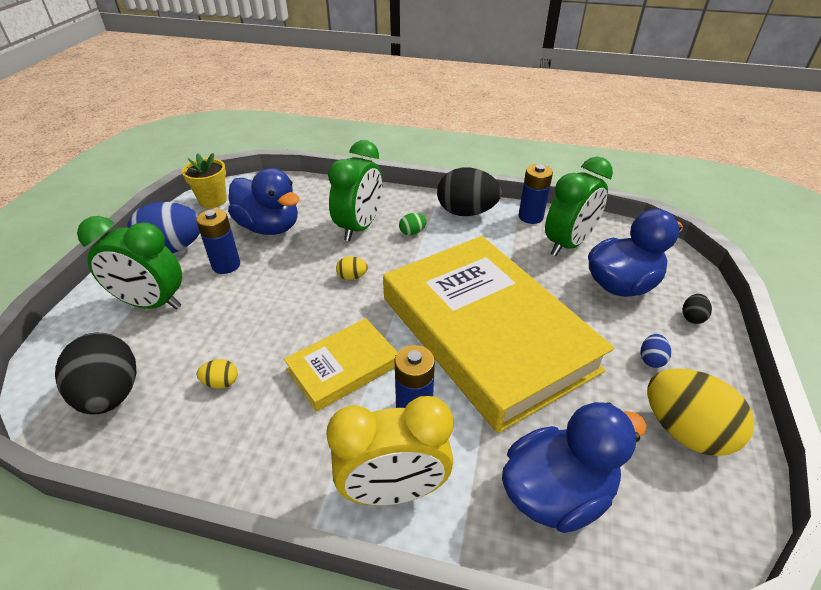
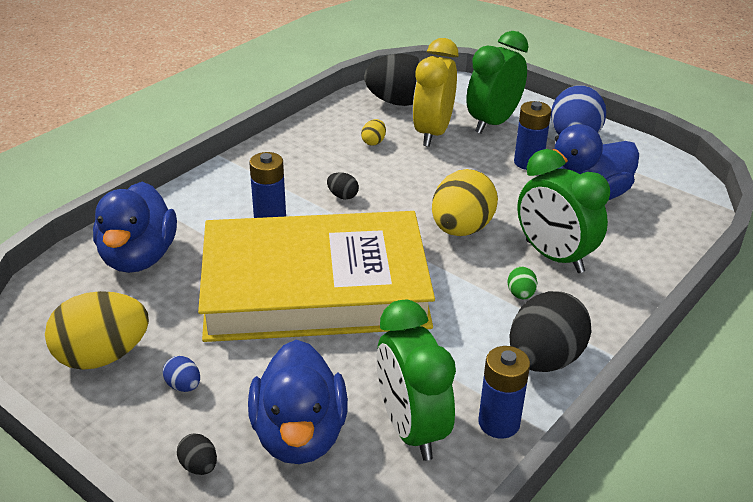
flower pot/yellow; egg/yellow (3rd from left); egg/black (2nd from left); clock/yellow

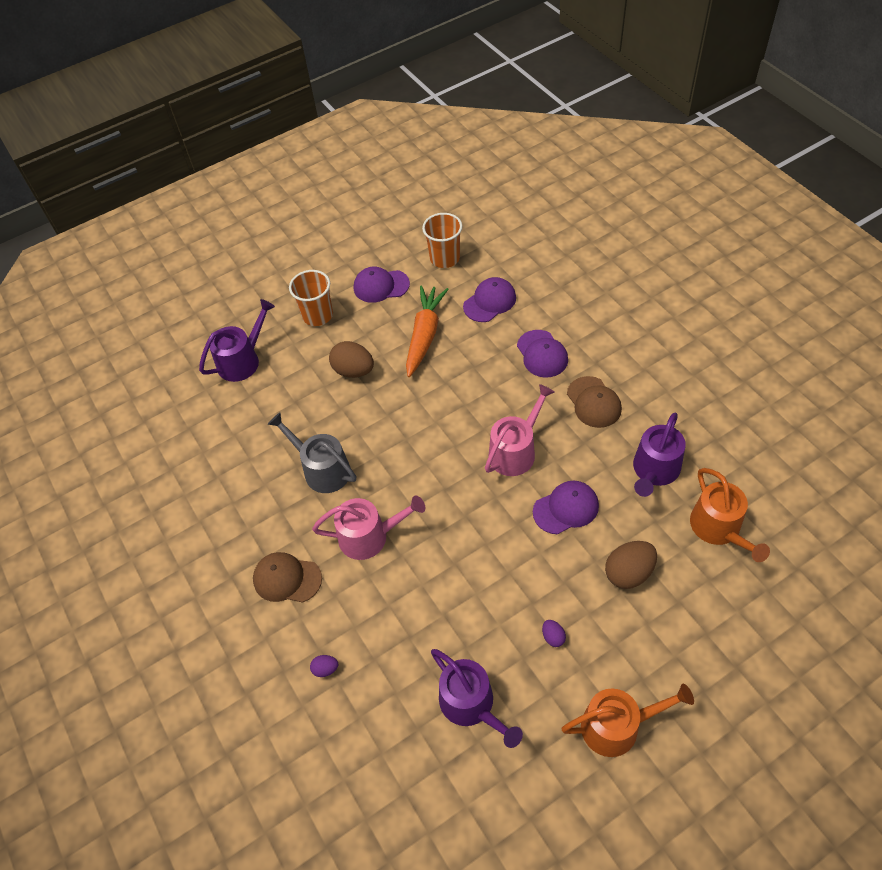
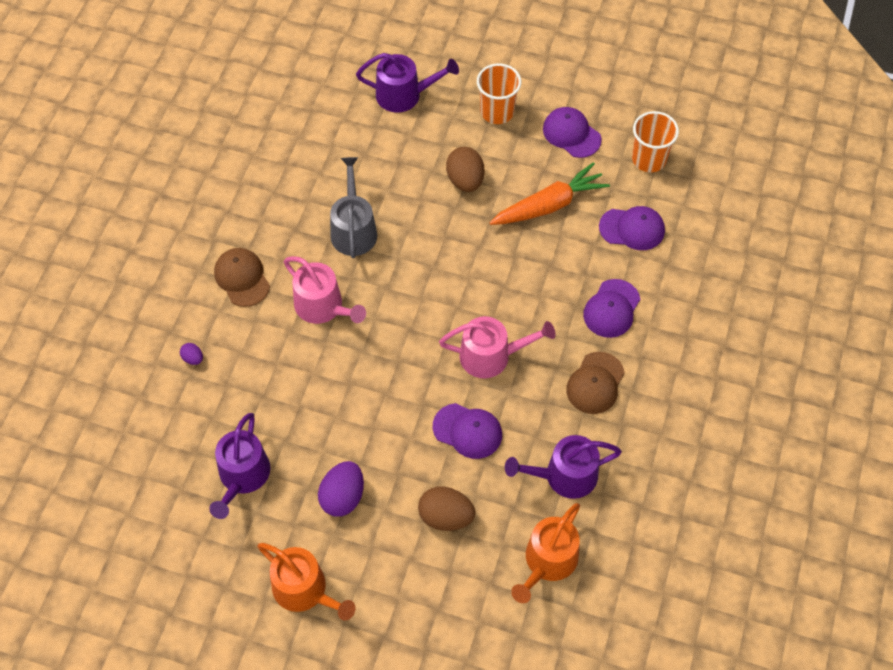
egg/purple (2nd from left)

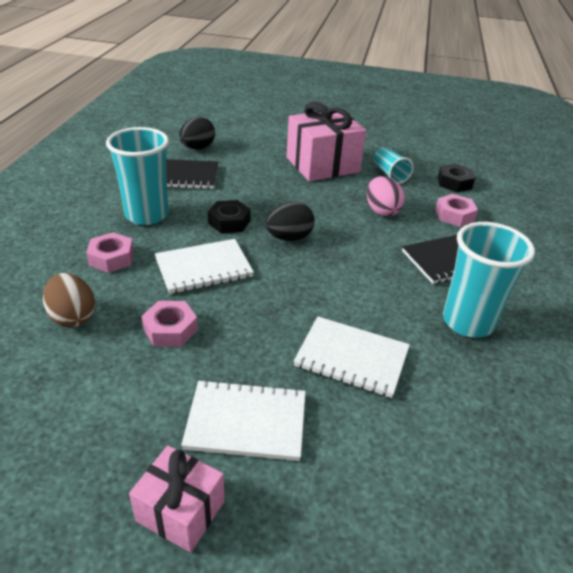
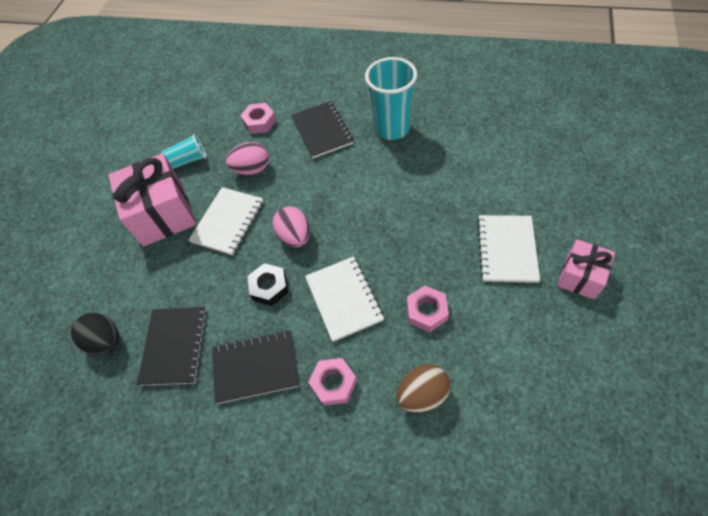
notebook/black (2nd from left); nut/black (2nd from left in the first image); egg/pink (2nd from left); notebook/white (1st from left)

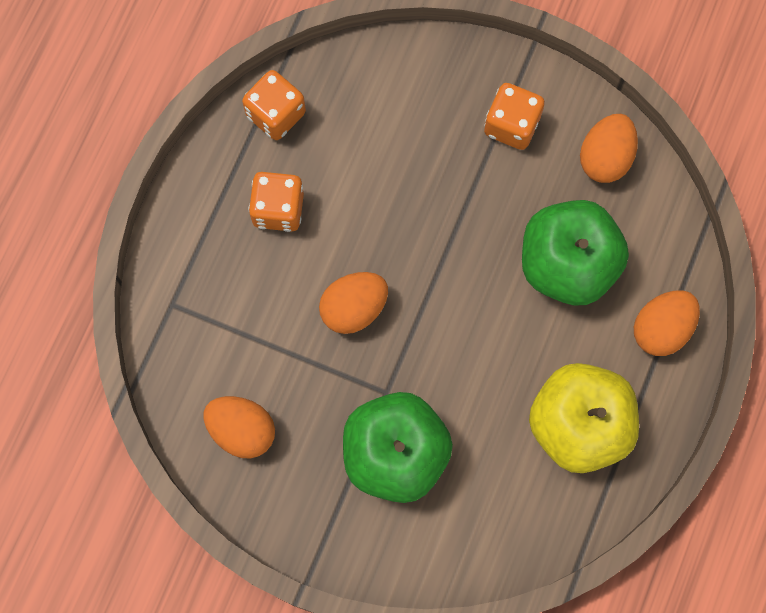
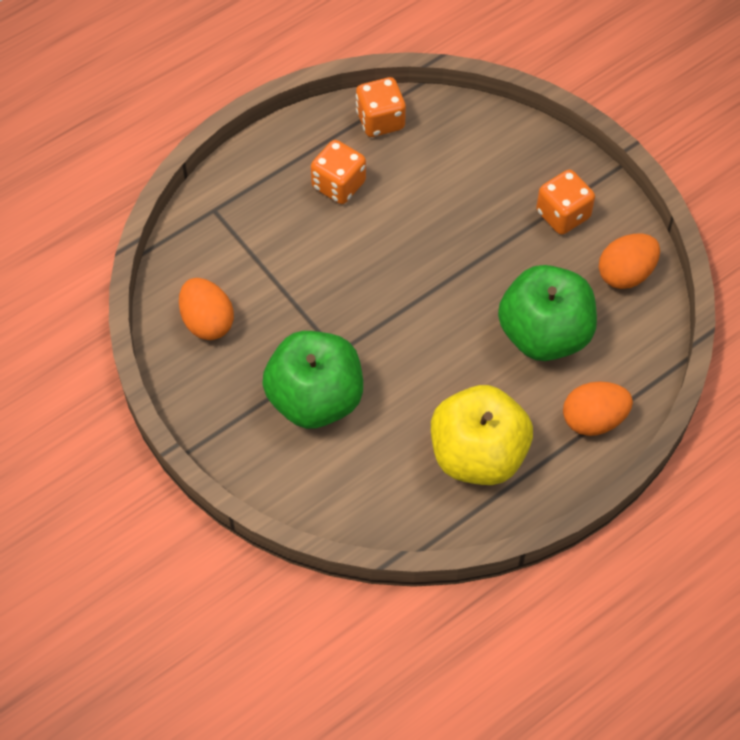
egg/orange (2nd from left in the first image)

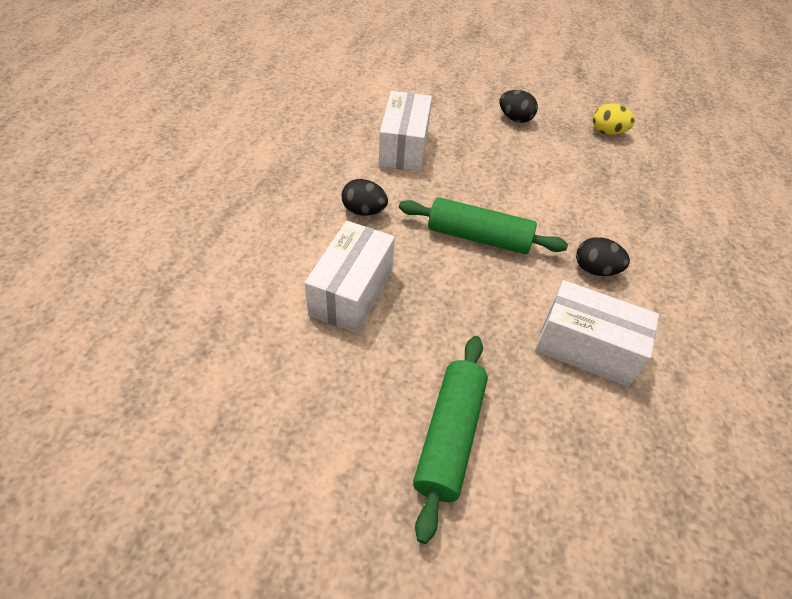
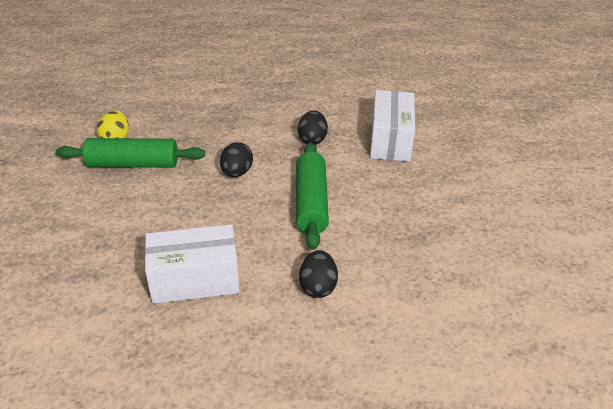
egg/black (1st from left); box/white (1st from left in the first image); rolling pin/green (1st from left)

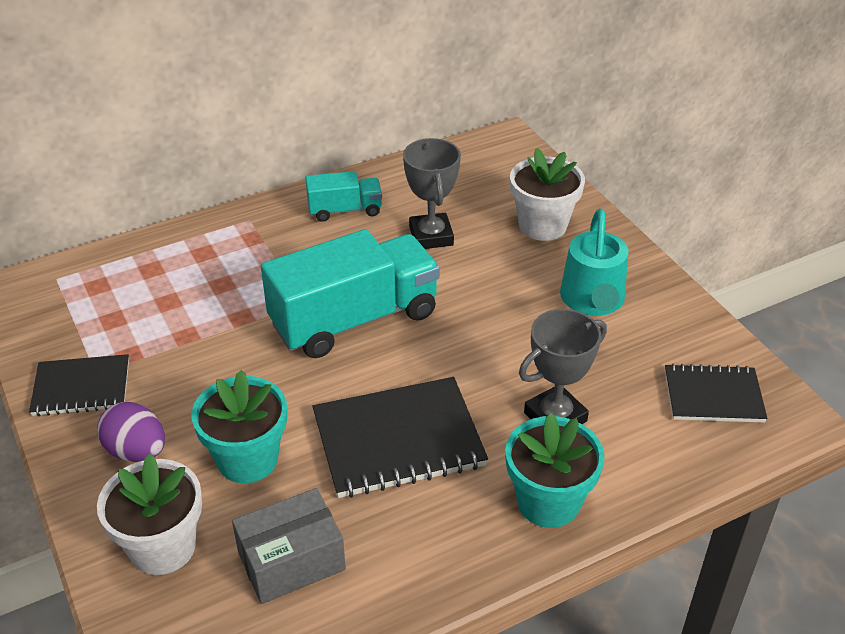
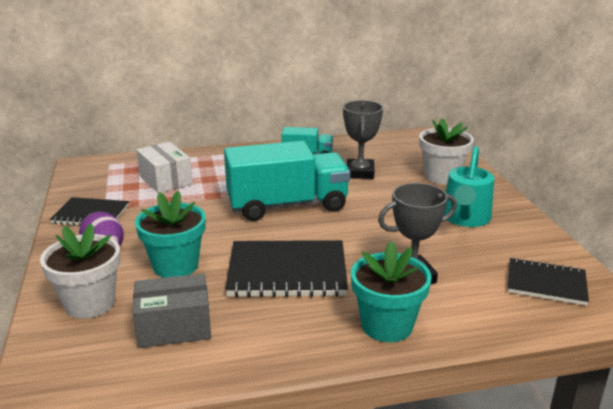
box/white

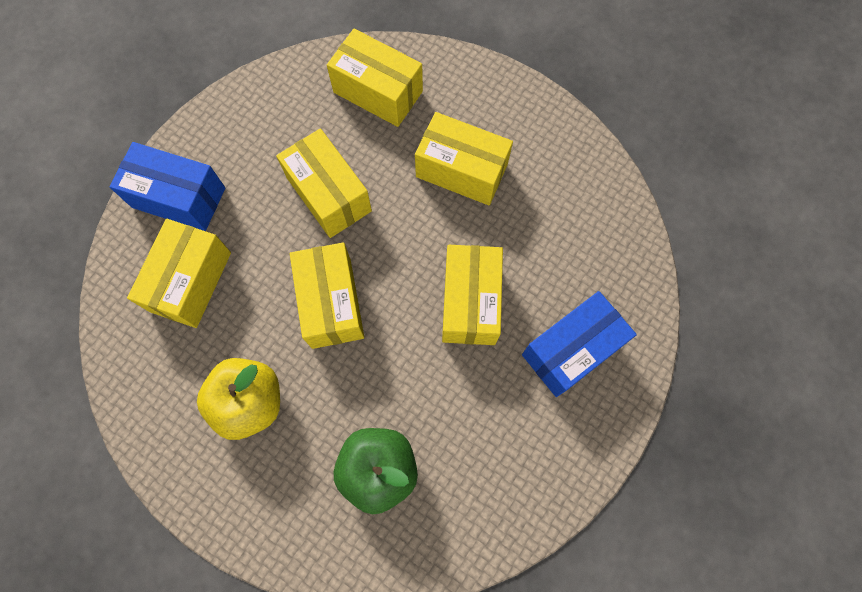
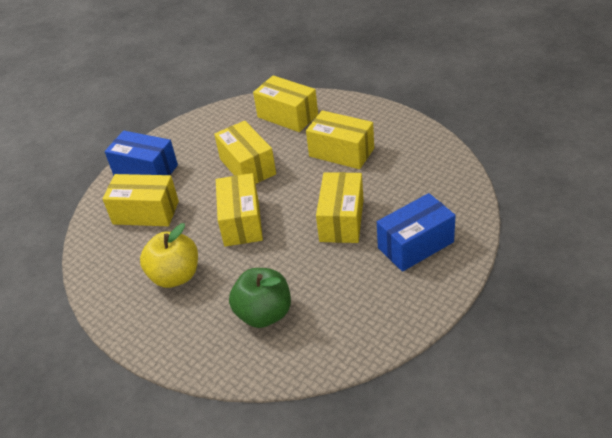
box/yellow (1st from left)

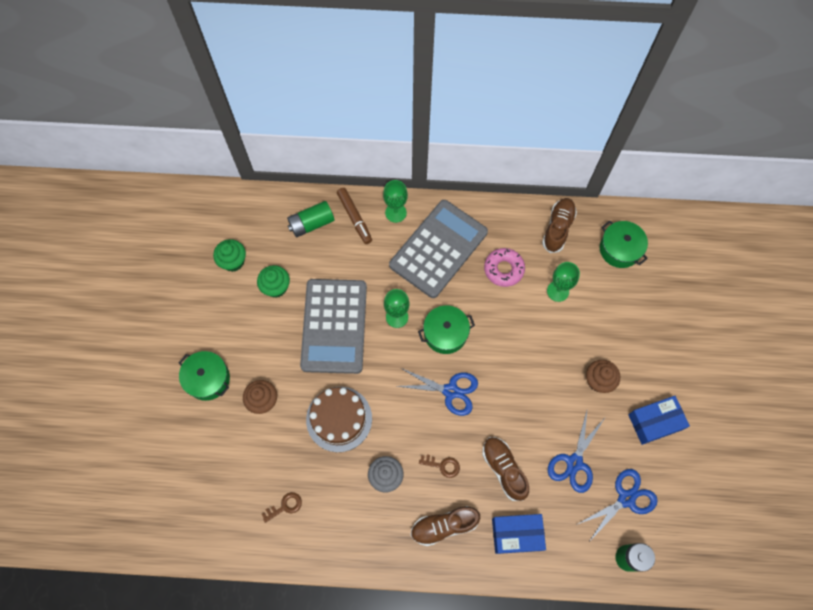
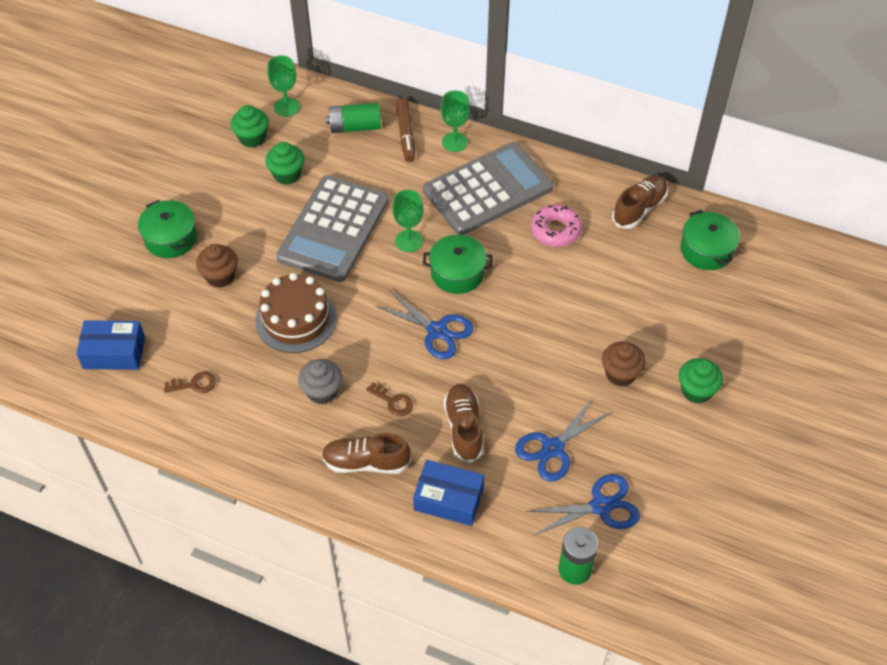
goblet/green (1st from left); box/blue (1st from left); cupcake/green (3rd from left)

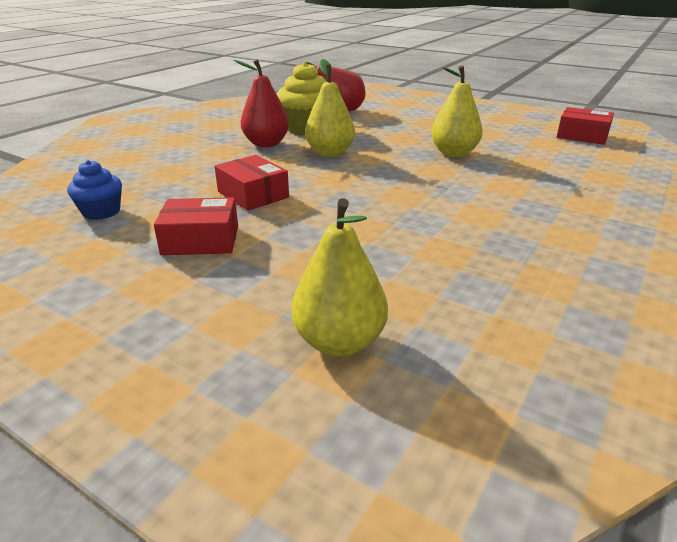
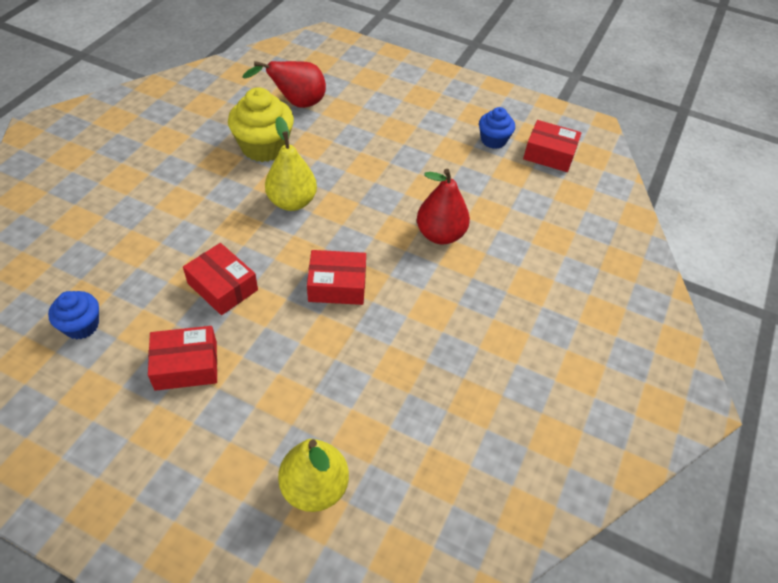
pear/red (2nd from left); pear/yellow (3rd from left in the first image); cupcake/blue (2nd from left); box/red (3rd from left)

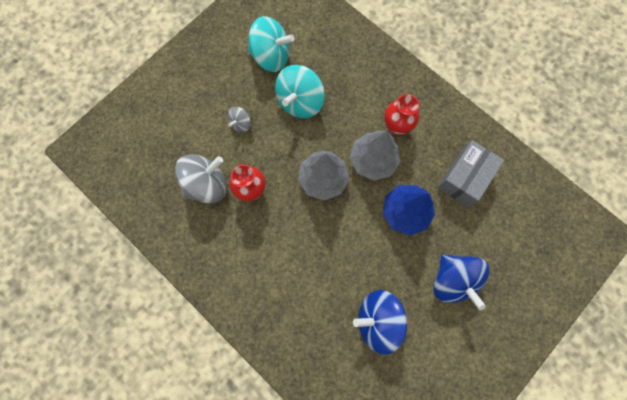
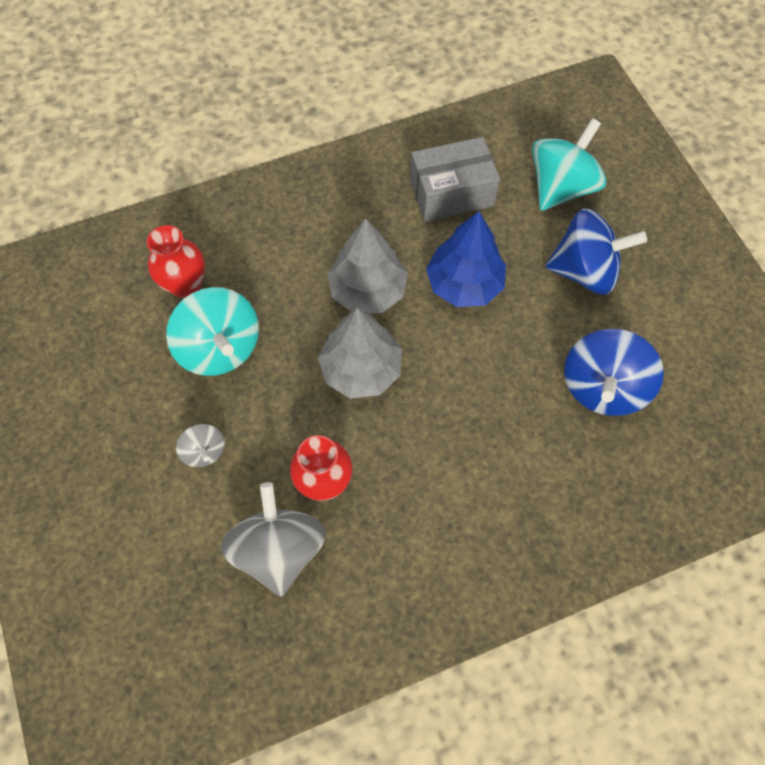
spinning top/turquoise (2nd from left); vase/red (1st from left); box/grey

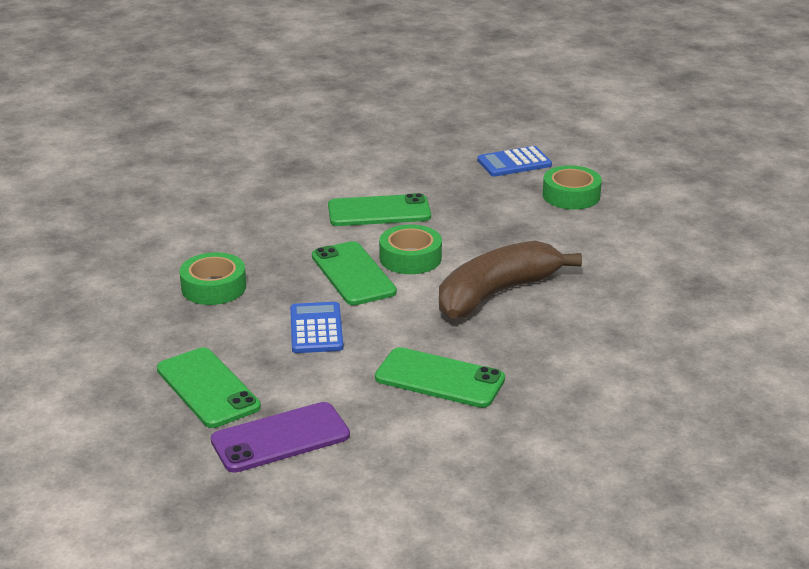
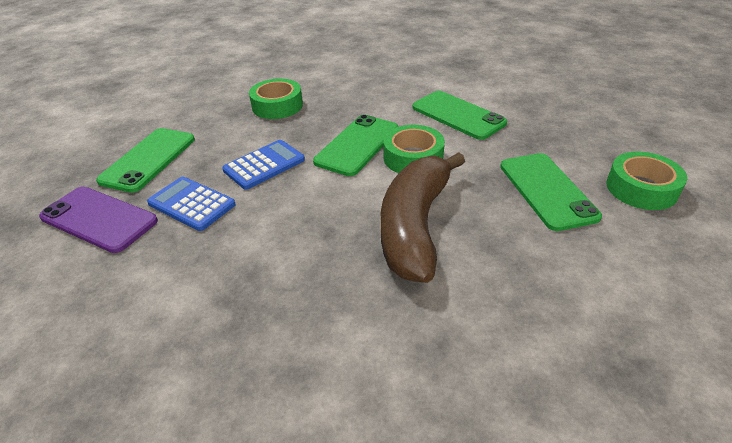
calculator/blue (1st from left); banana/brown; phone/green (4th from left)

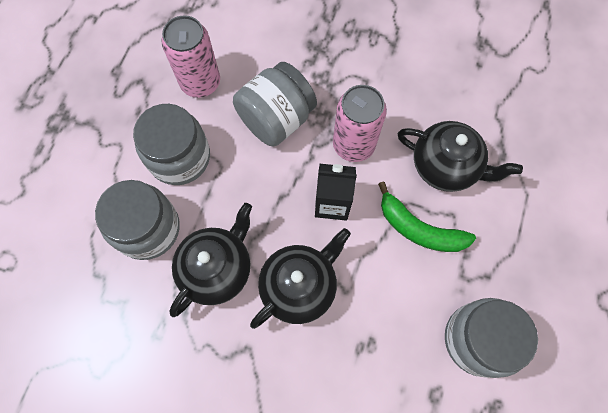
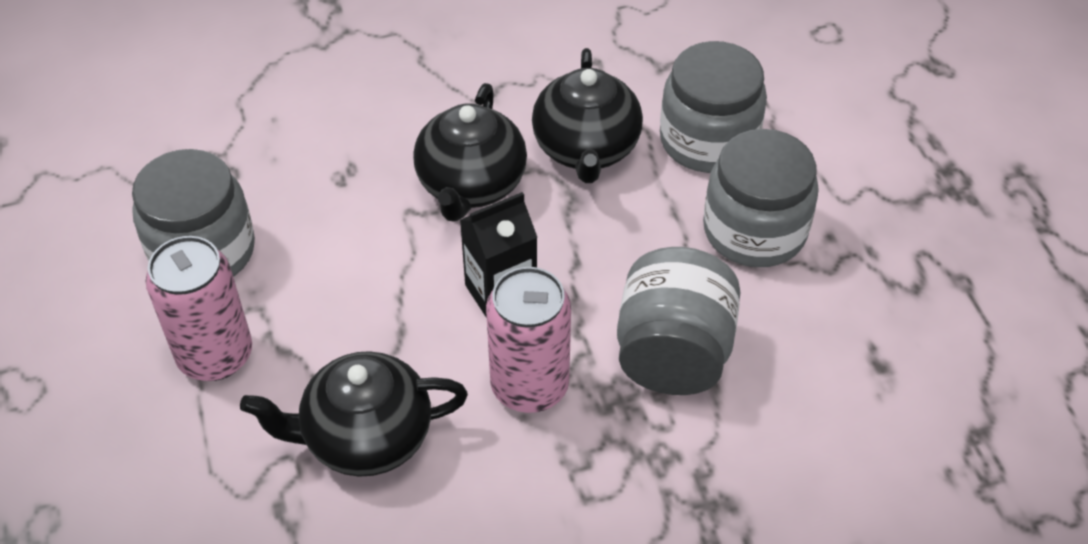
can/pink (1st from left); banana/green

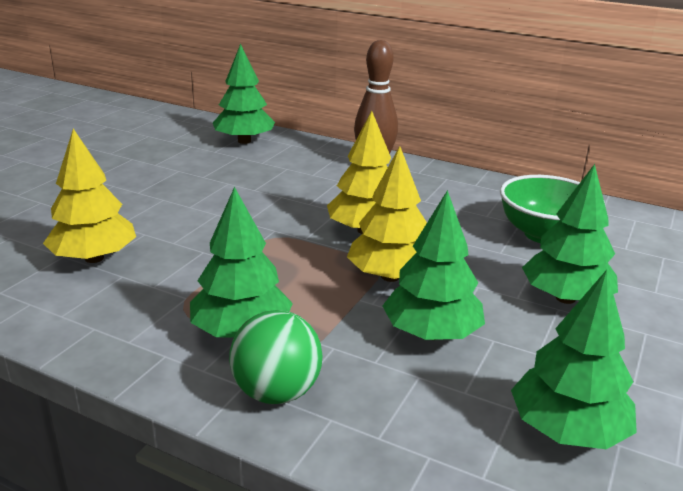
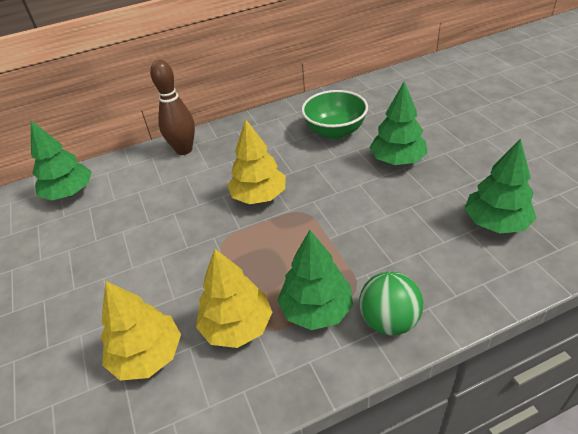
tree/yellow (2nd from left); tree/green (3rd from left in the first image)

